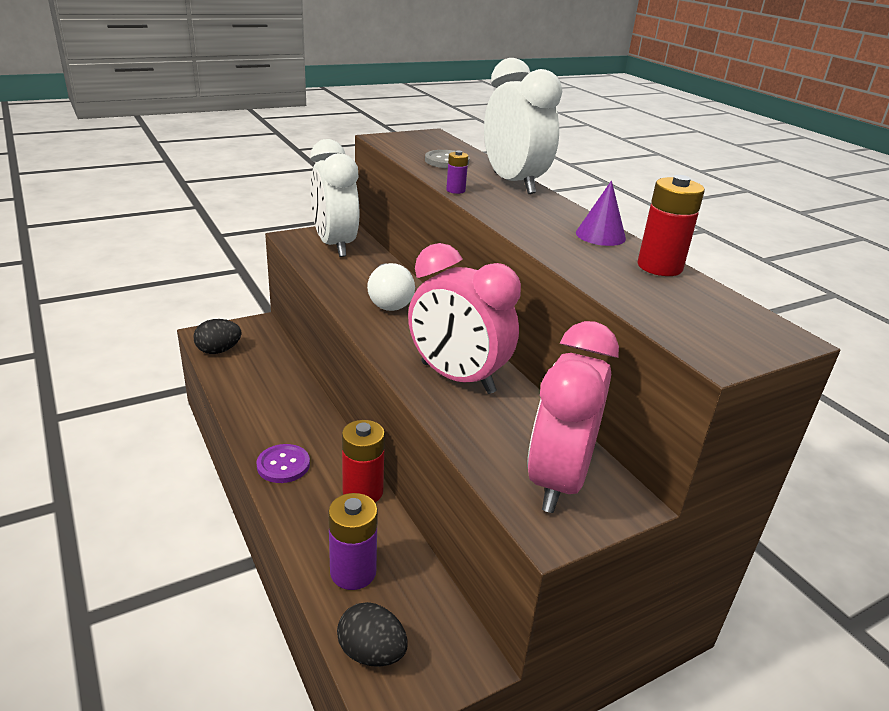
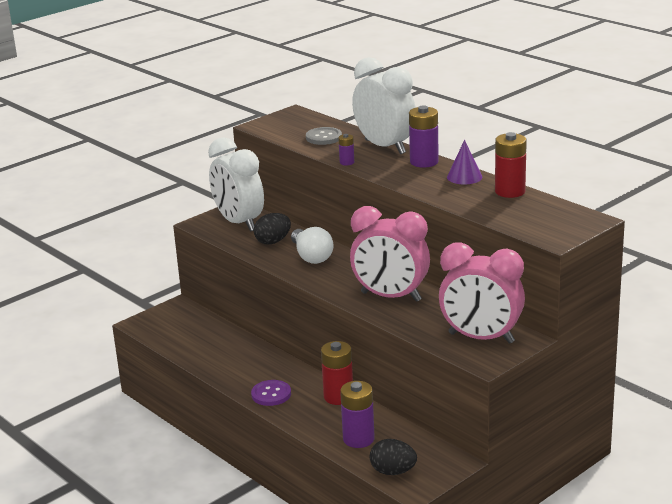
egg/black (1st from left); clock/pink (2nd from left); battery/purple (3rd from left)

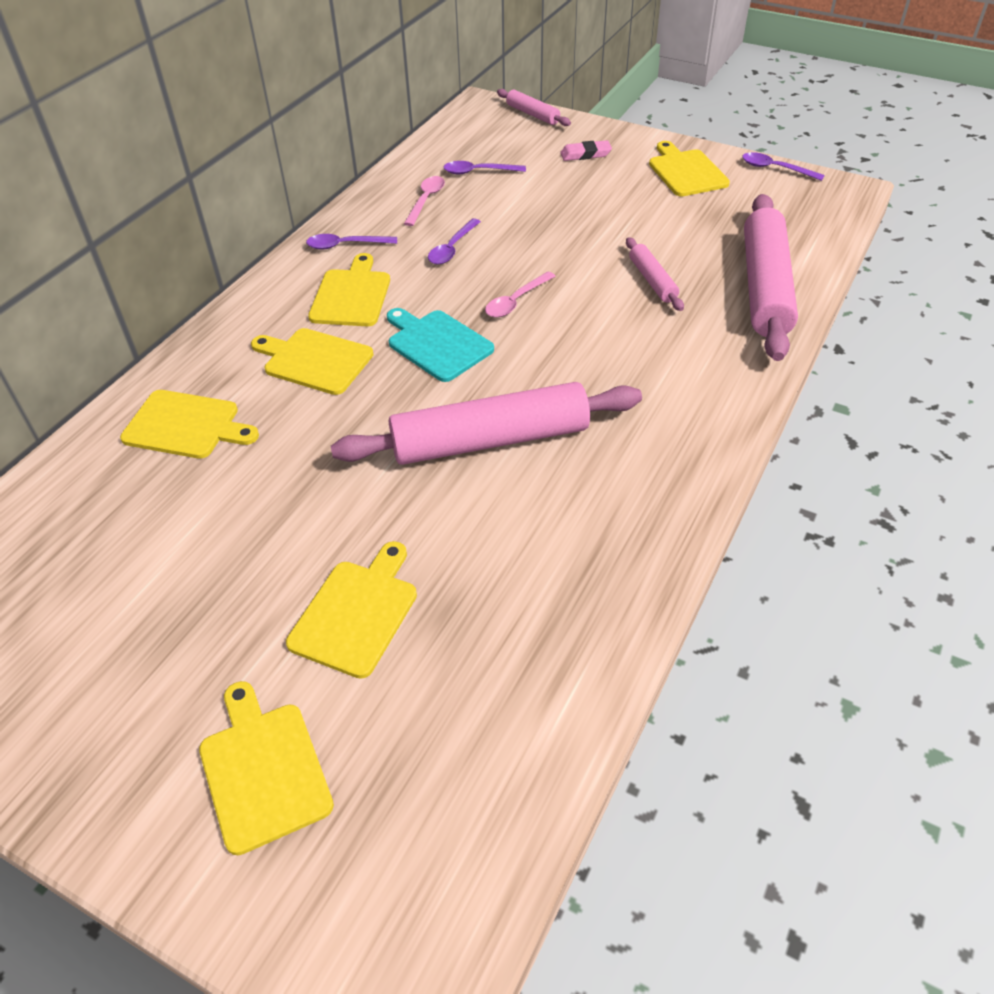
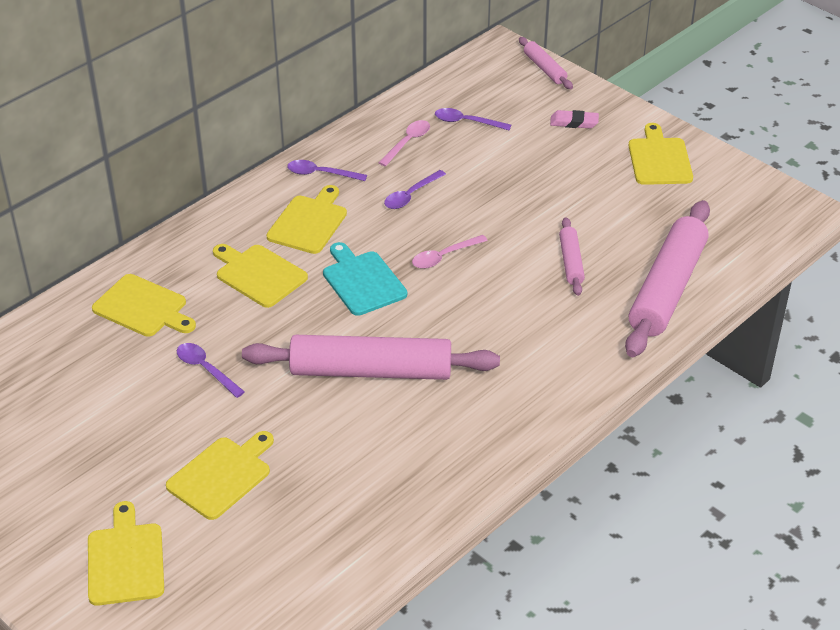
spoon/purple (1st from left)

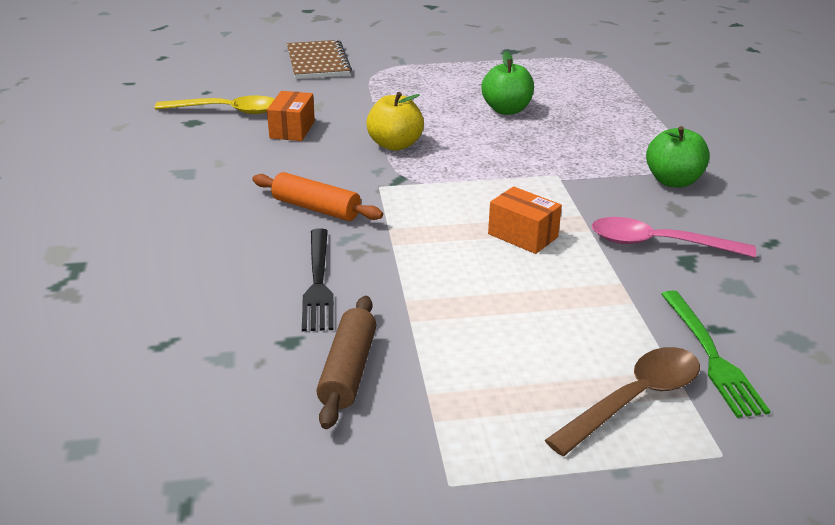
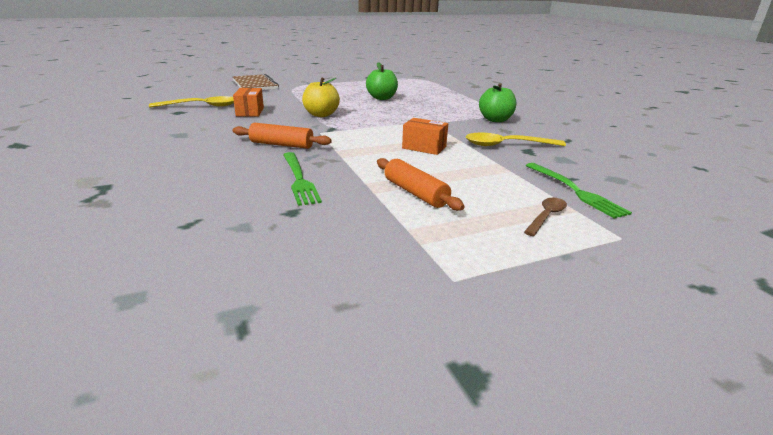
spoon/yellow (2nd from left); fork/green (1st from left); rolling pin/brown; spoon/brown; rolling pin/orange (2nd from left)

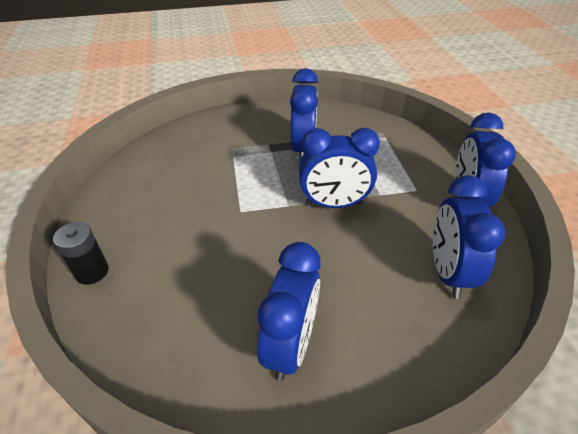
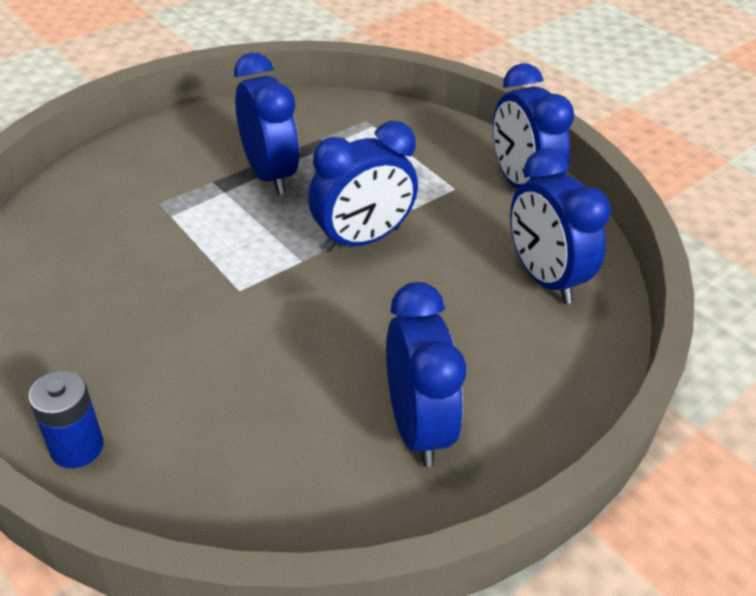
battery/blue

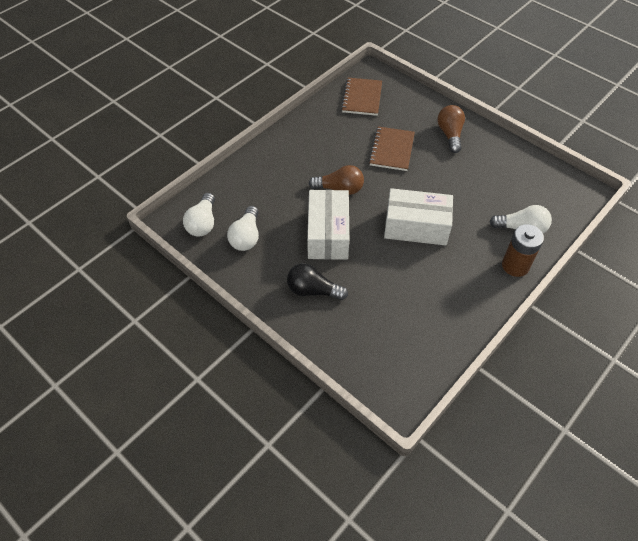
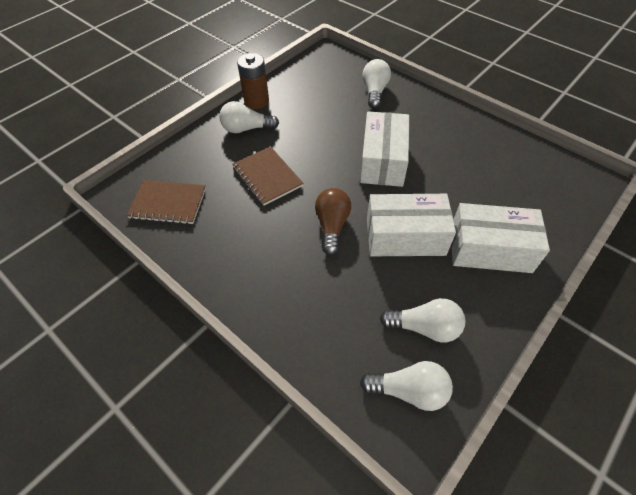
light bulb/white (1st from left); notebook/brown (2nd from left); battery/brown; box/white (3rd from left)

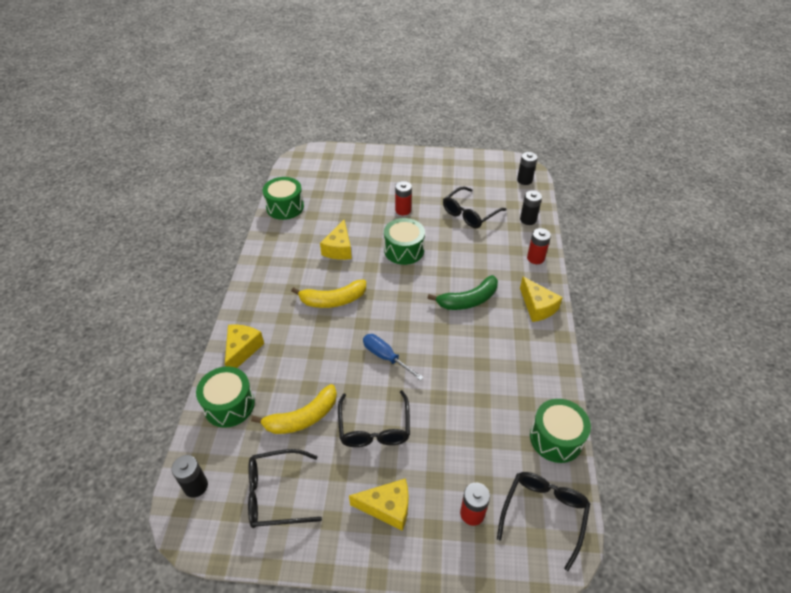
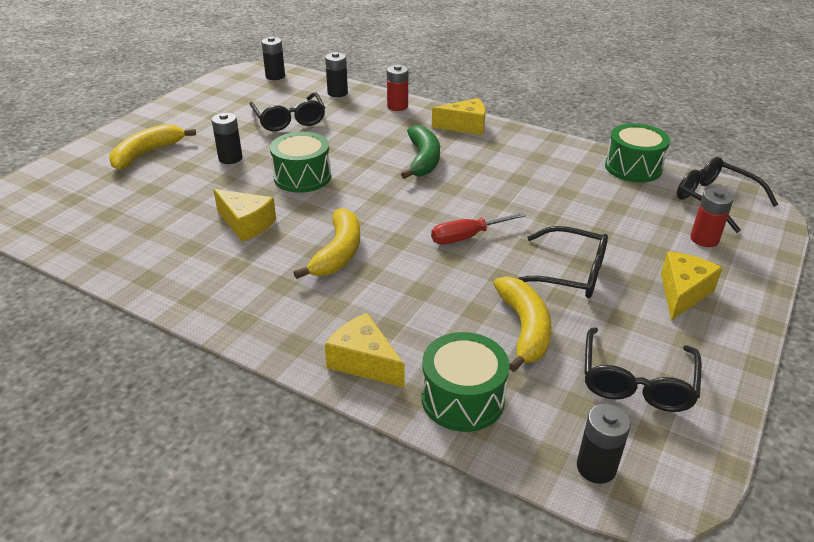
drum/green (2nd from left in the first image); battery/black (1st from left); screwdriver/red; banana/yellow (1st from left)

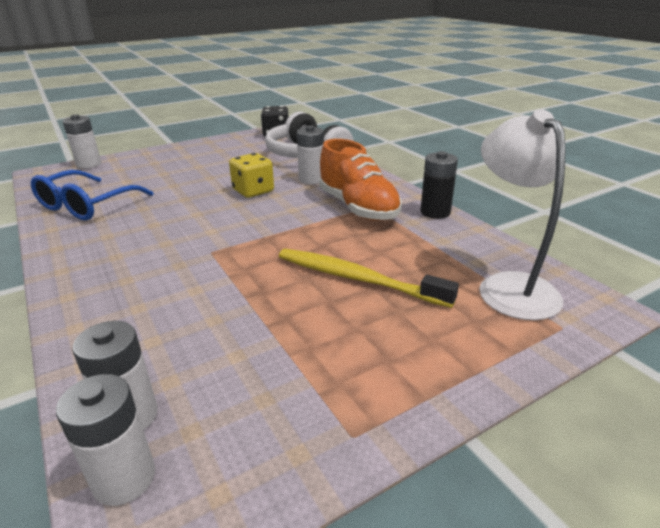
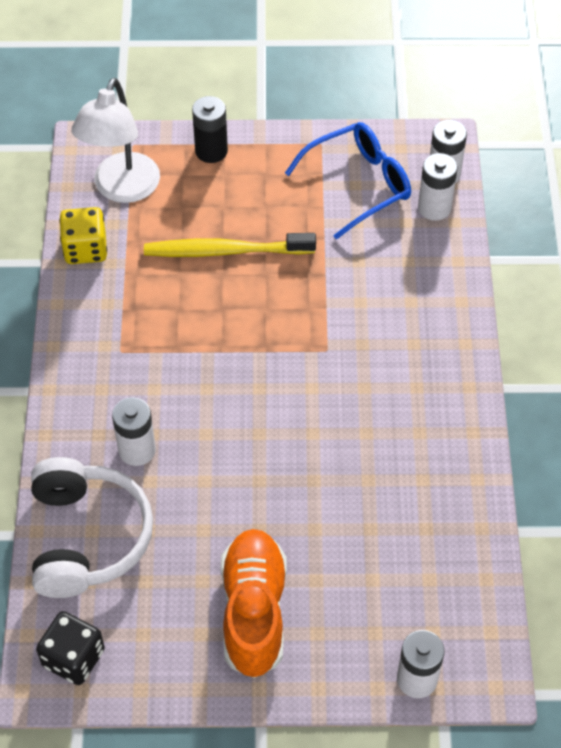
shoe/orange; battery/black; dice/yellow; glasses/blue; toothbrush/yellow

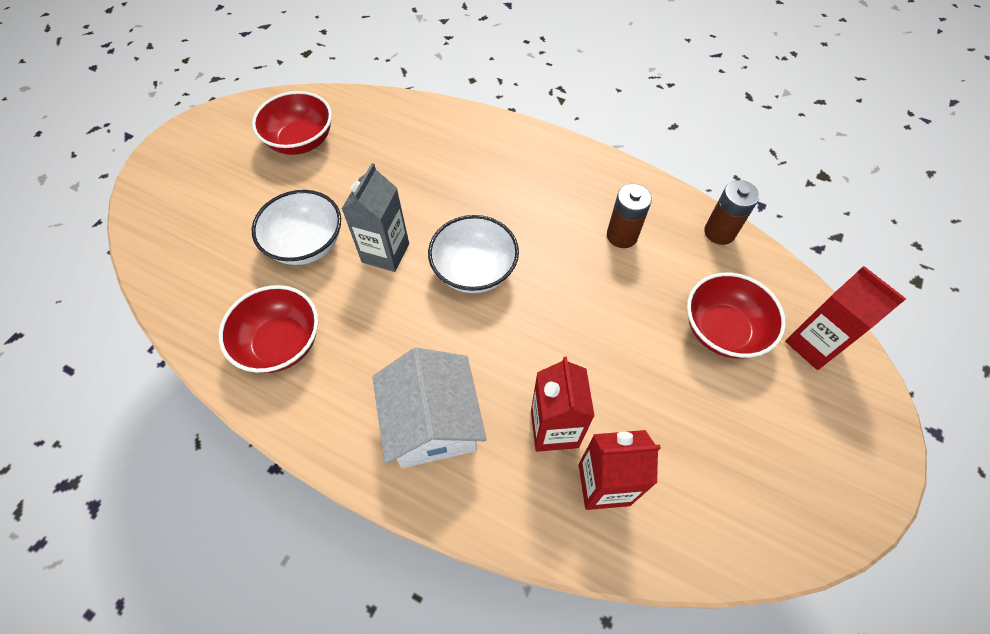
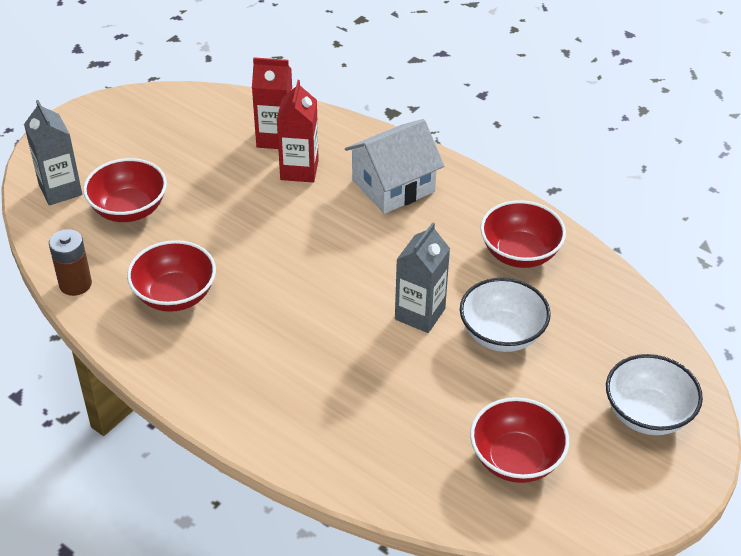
bowl/red (2nd from left); bowl/white (2nd from left); carton/grey (1st from left); house/white

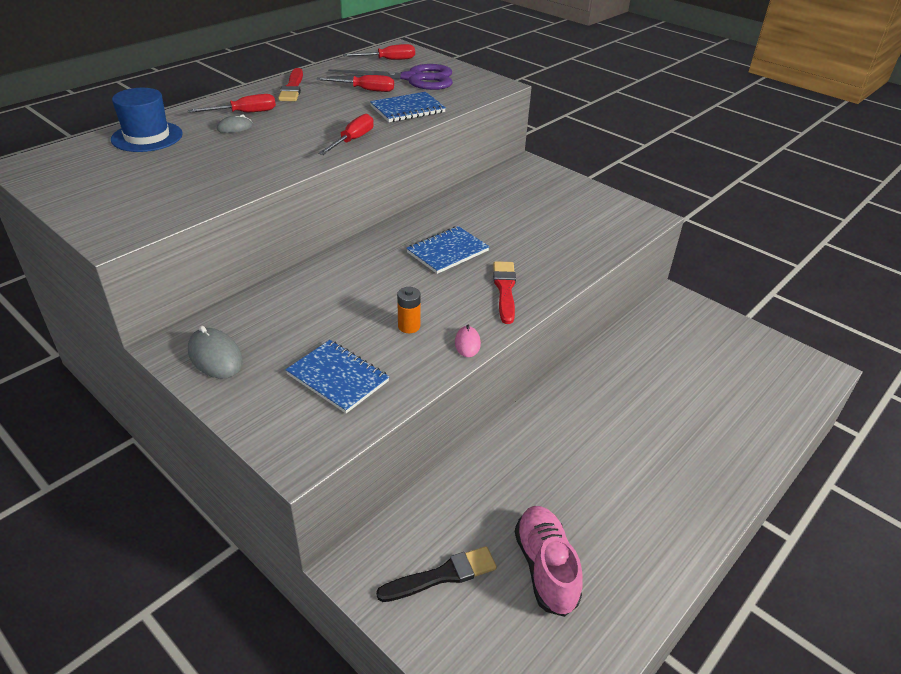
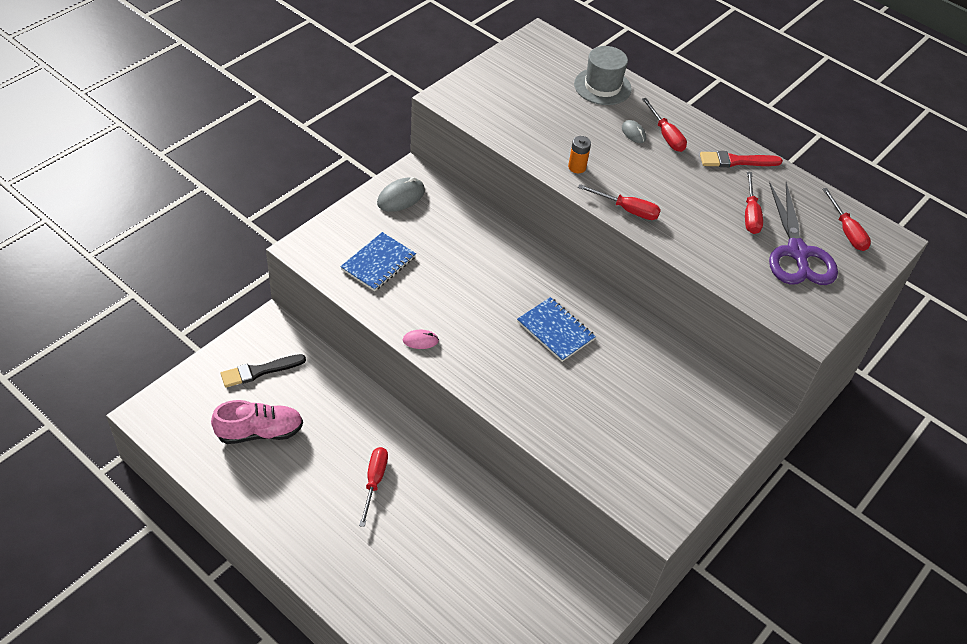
hat/grey; notebook/blue (2nd from left in the first image); brush/red (2nd from left in the first image); battery/orange; brush/black; screwdriver/red (1st from left)

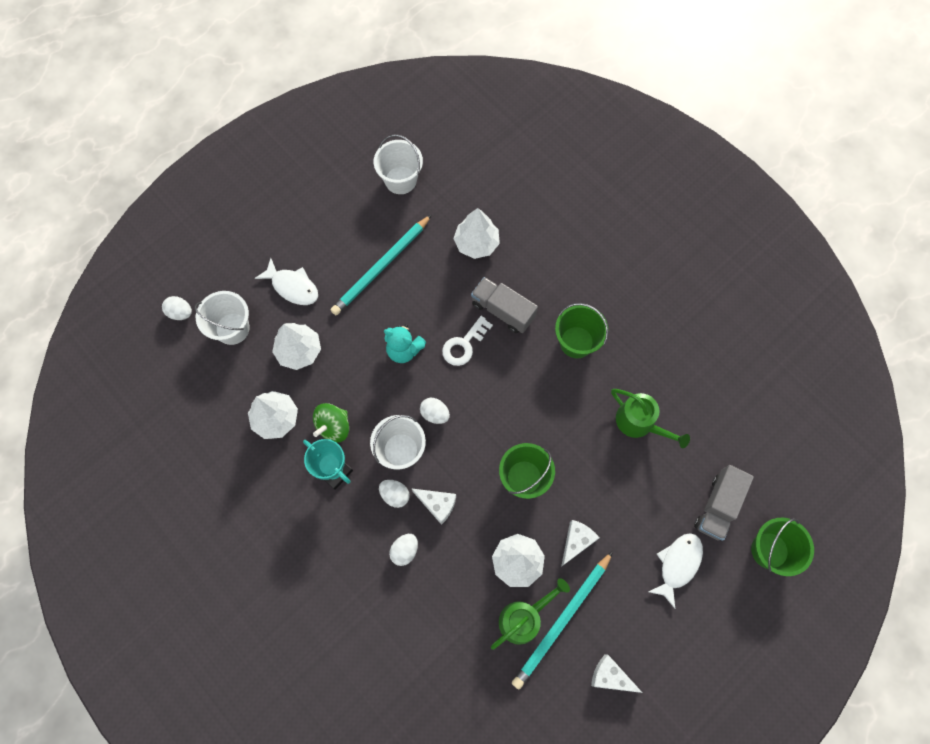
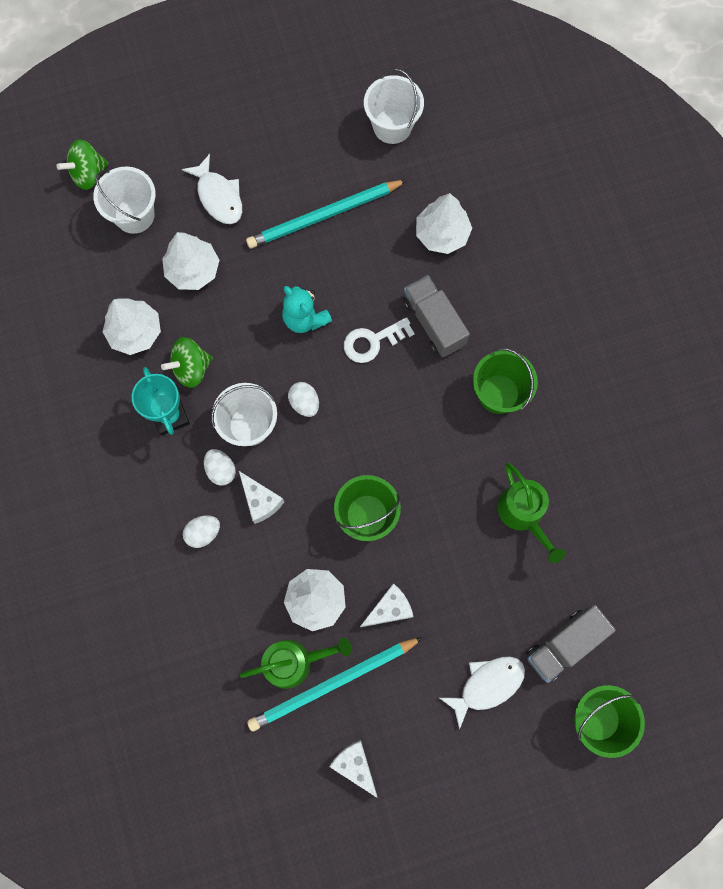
spinning top/green (1st from left)

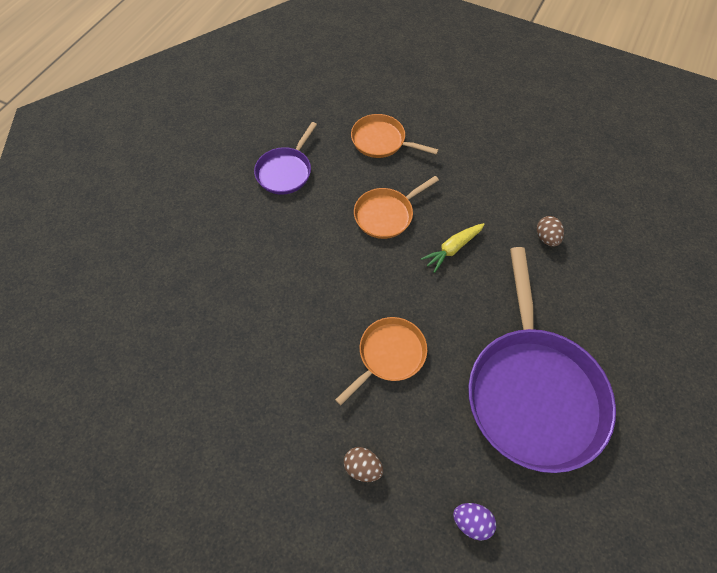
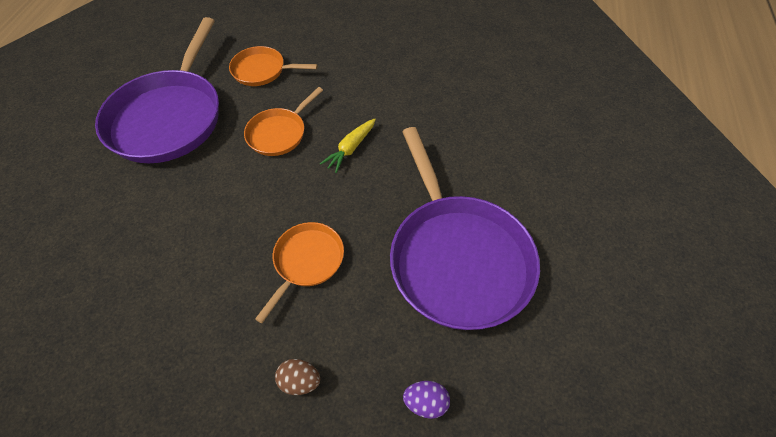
pan/purple (1st from left); egg/brown (2nd from left in the first image)

